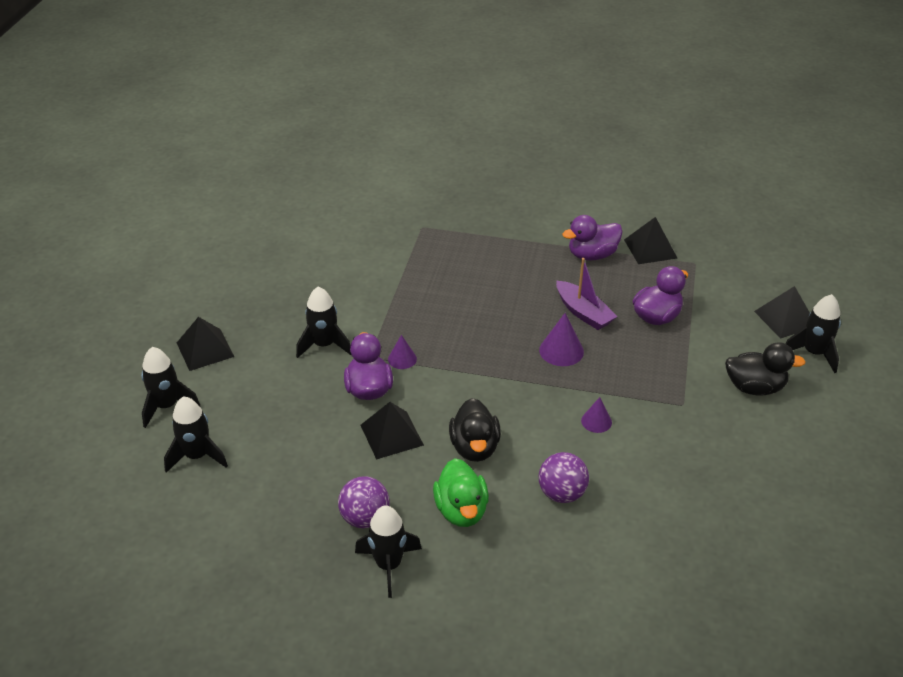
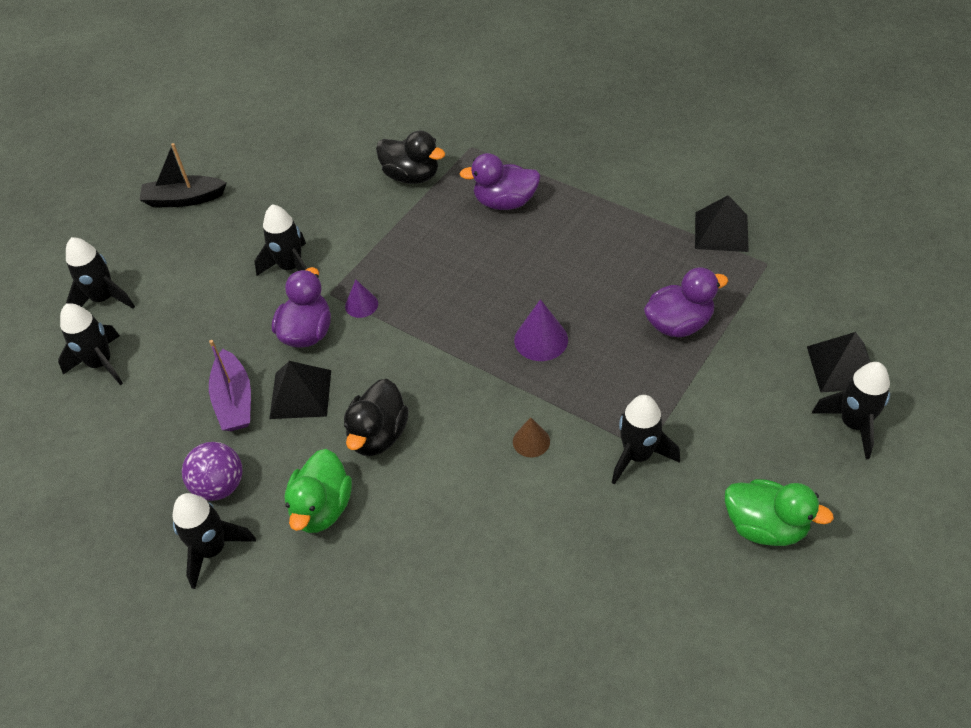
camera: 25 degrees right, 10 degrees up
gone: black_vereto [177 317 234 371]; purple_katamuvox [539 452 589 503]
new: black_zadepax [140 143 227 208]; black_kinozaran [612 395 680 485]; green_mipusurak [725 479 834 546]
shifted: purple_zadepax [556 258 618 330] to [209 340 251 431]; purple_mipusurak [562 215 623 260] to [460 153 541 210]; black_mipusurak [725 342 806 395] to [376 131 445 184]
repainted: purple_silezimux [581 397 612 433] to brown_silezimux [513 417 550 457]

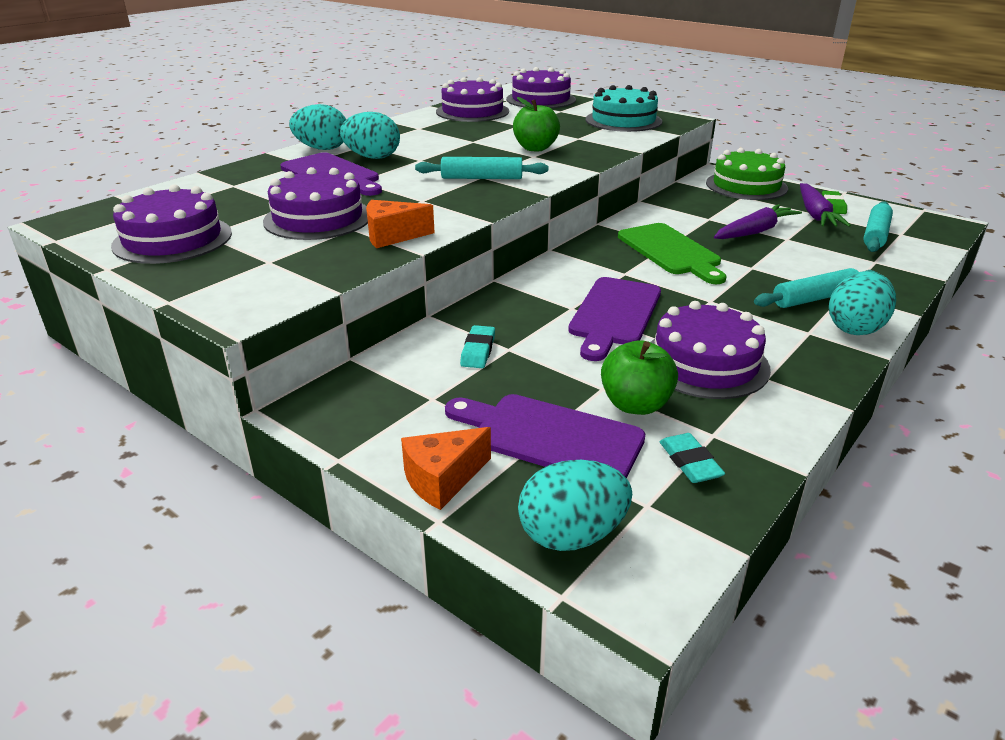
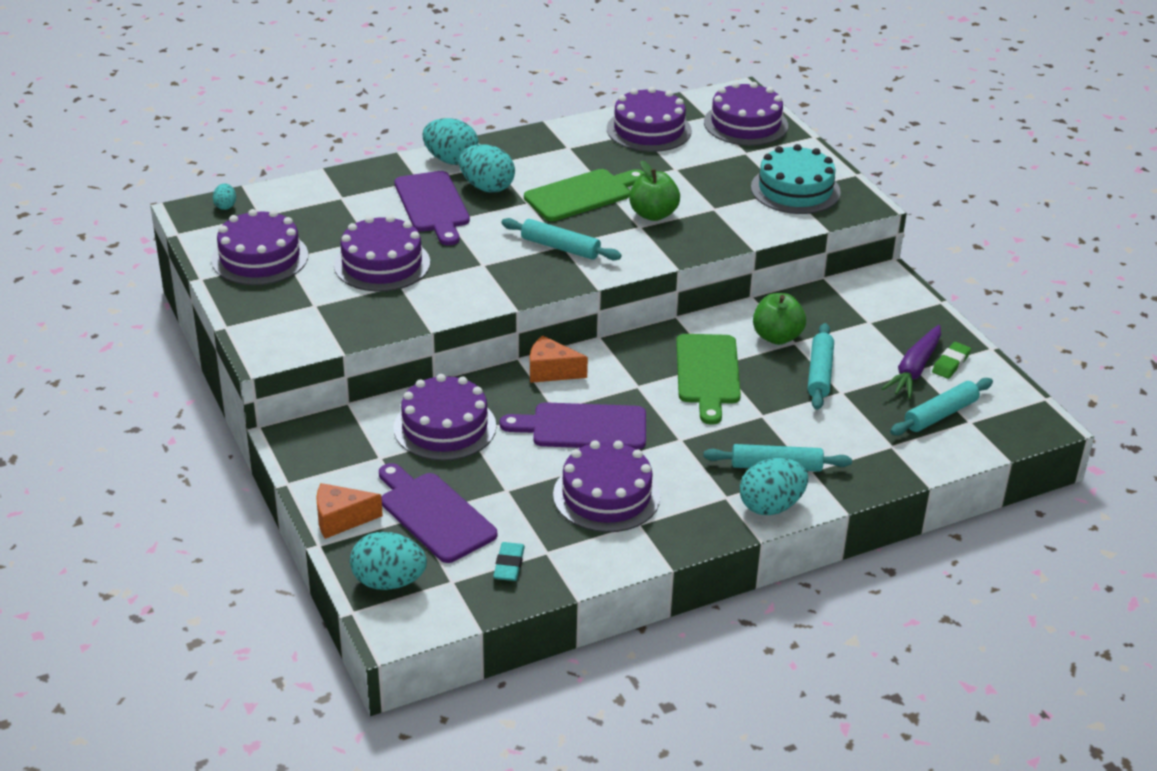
camera: 25 degrees right, 5 degrees up
gone: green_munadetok [706 148 788 200]
new: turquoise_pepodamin [213 183 236 210]; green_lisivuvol [524 169 645 221]
shifted: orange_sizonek [366 200 435 248] to [530 335 588 383]; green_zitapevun [601 340 678 415] to [753 293 806 345]
swapped: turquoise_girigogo [460 325 495 368] to purple_munadetok [394 374 496 461]; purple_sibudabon [714 204 802 239] to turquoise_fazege [808 323 834 410]
rotated: purple_lisivuvol [568 277 661 361] = [500 402 646 450] 45 degrees clockwise

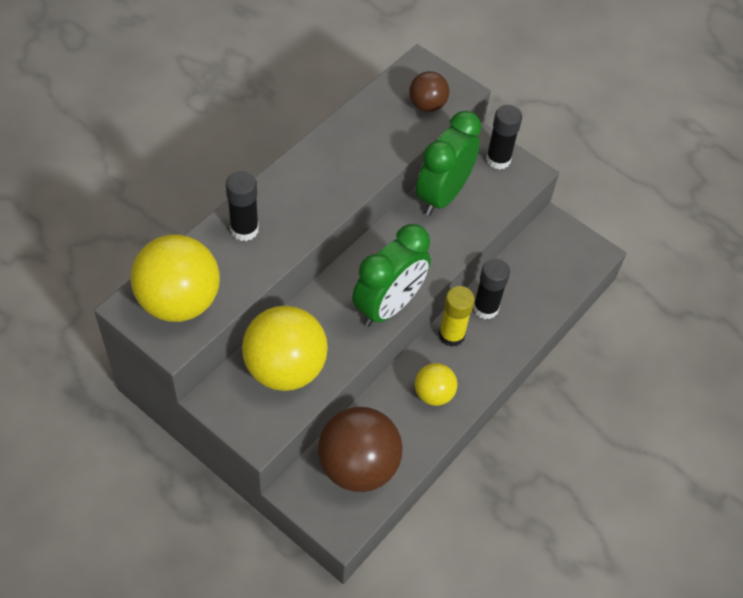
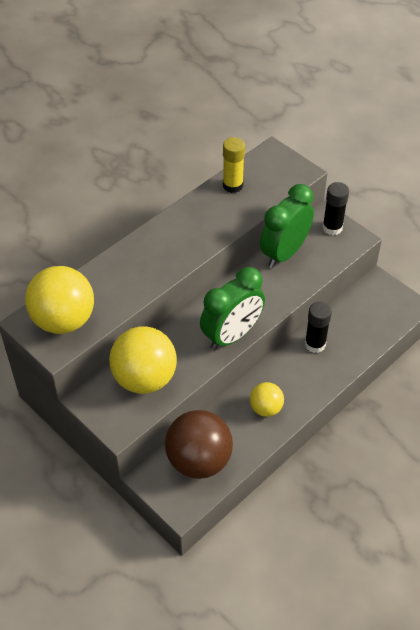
camera: 10 degrees right, 5 degrees down
gone: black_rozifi [226 171 259 241]; brown_katamuvox [409 71 449 112]
shifted: yellow_rozifi [439 286 475 347] to [223 137 245 193]

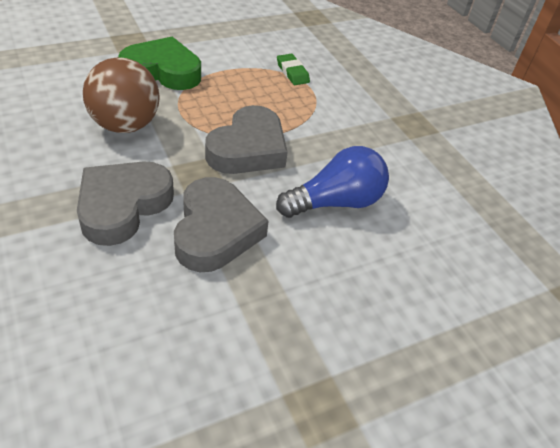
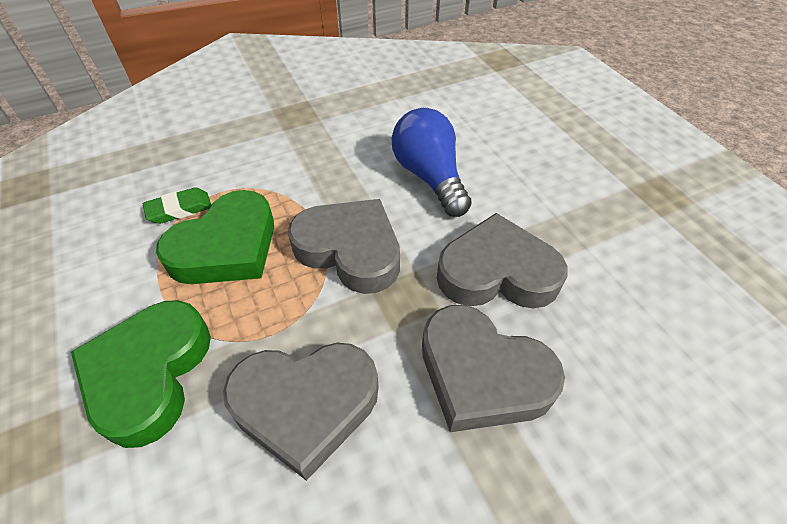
camera: 85 degrees left, 5 degrees up
new: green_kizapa [156 190 274 284]
swapped: brown_katamuvox [83 57 160 133] to grey_kizapa [223 343 379 481]

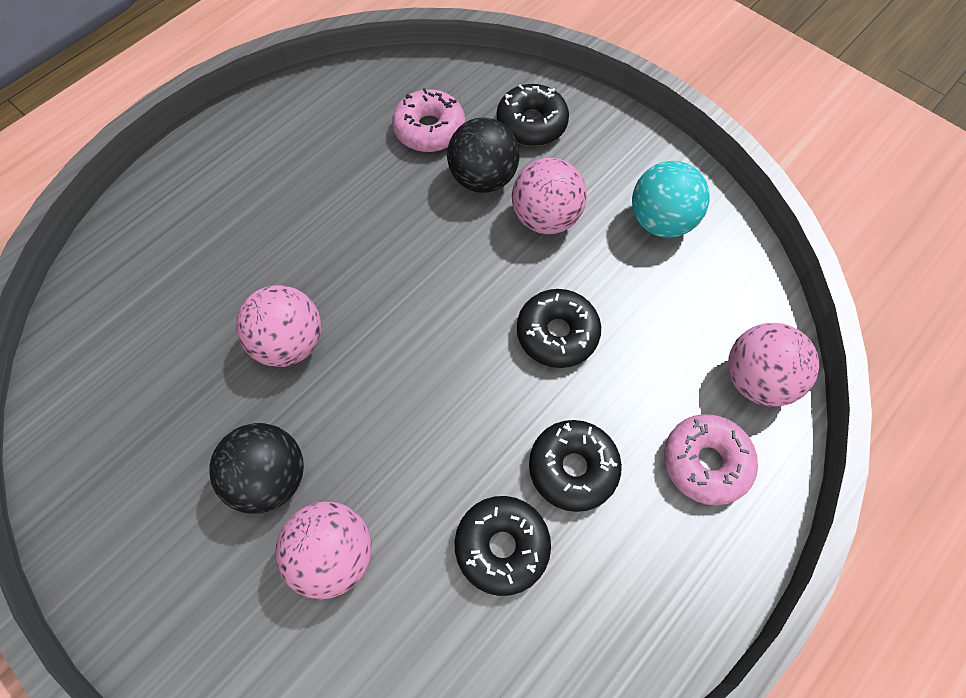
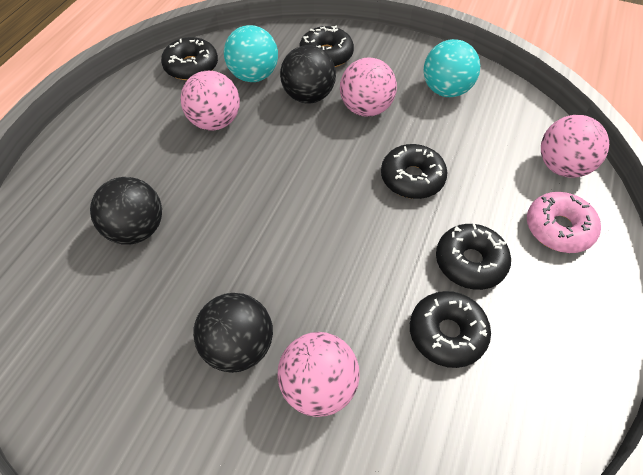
camera: 20 degrees left, 10 degrees down
new: black_katamuvox [90 177 162 245]; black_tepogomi [161 37 218 80]
shifted: pink_katamuvox [236 285 321 367] to [180 71 240 130]
swapped: pink_tepogomi [392 88 465 152] to turquoise_katamuvox [224 25 278 82]

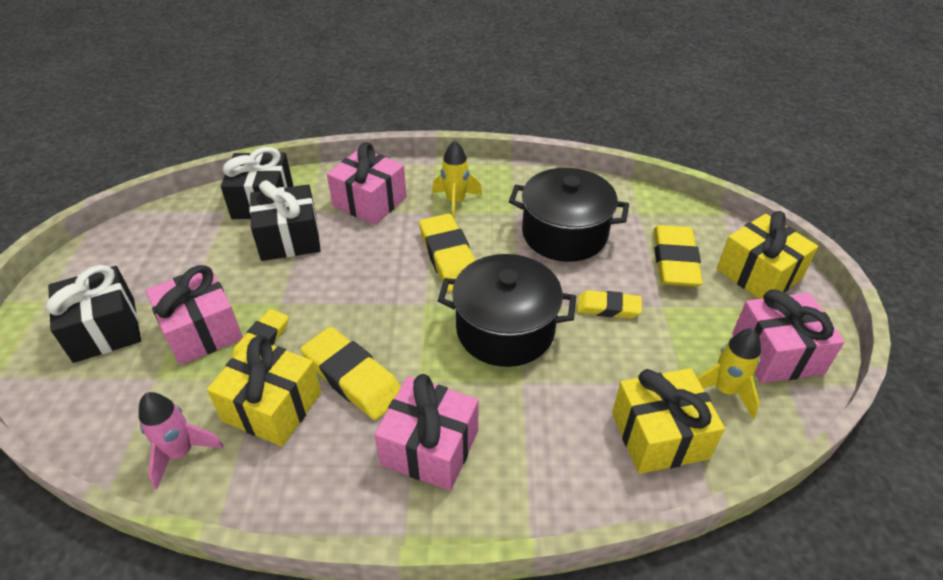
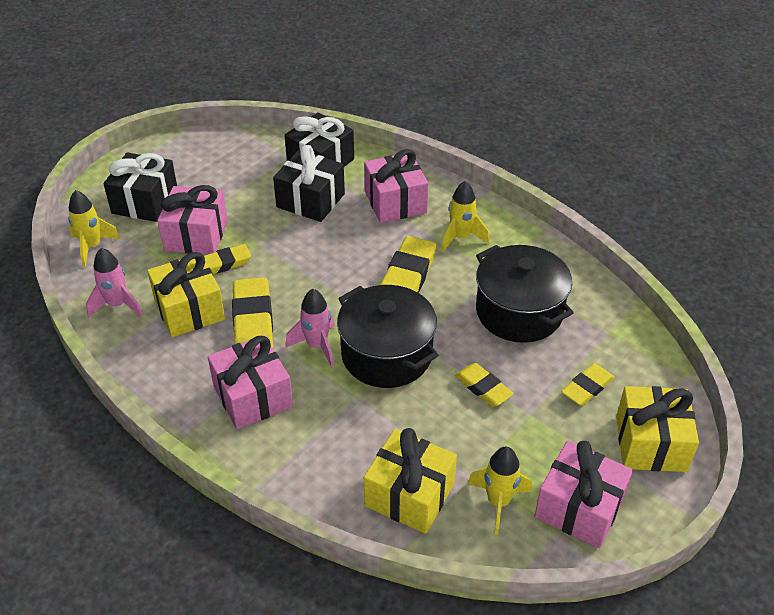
camera: 40 degrees right, 0 degrees up
new: yellow_kinozaran [68 190 121 267]; pink_kinozaran [285 289 335 367]
scaled: yellow_girigogo [654 225 703 287] = [561 363 615 406] x0.62

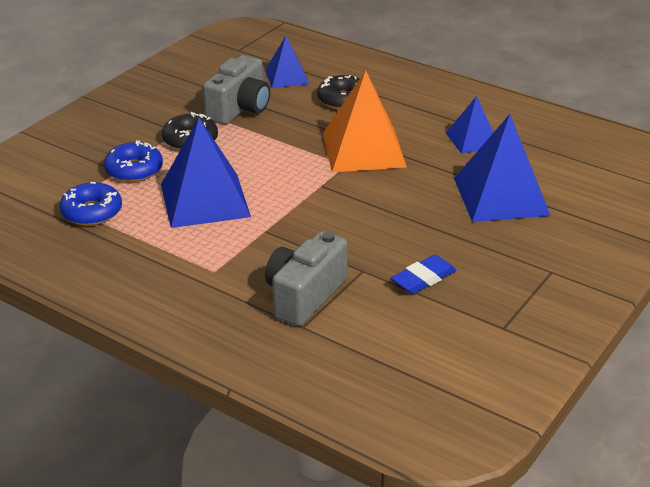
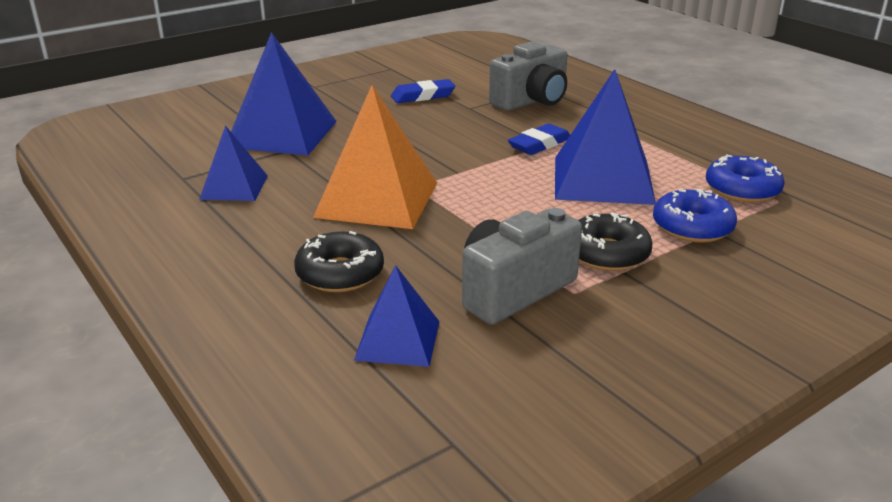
camera: 160 degrees left, 5 degrees down
new: blue_girigogo [508 123 570 155]

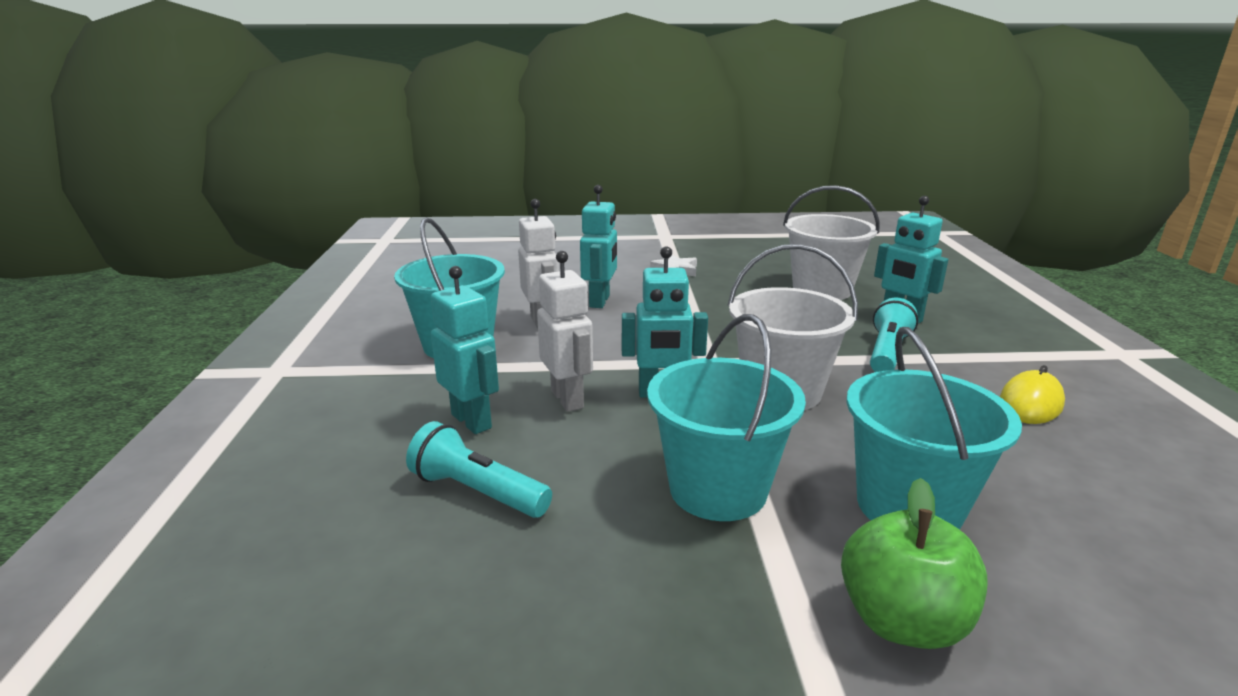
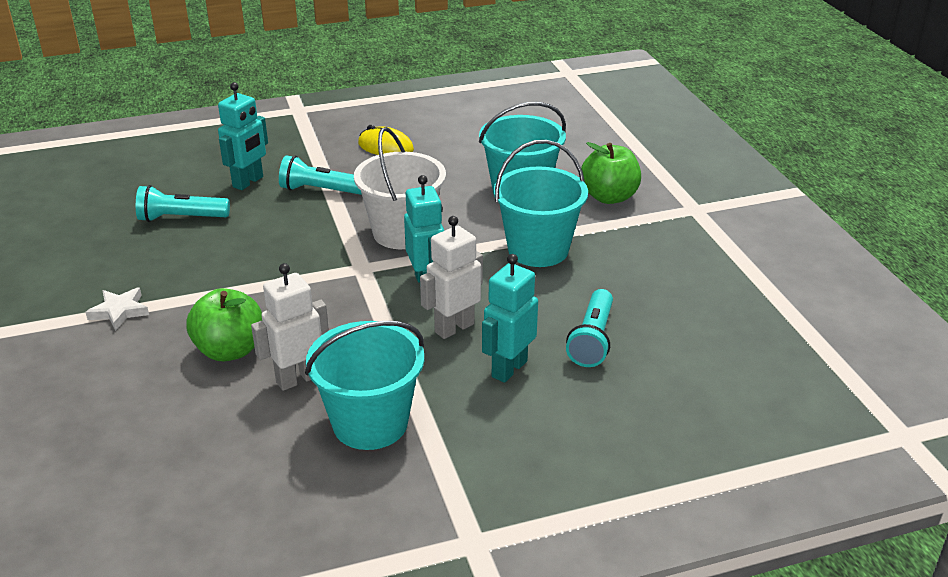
camera: 105 degrees left, 10 degrees up
swapped: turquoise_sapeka [580 185 617 308] to green_zitapevun [186 288 262 361]; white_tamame [783 185 880 300] to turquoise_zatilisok [136 185 230 222]

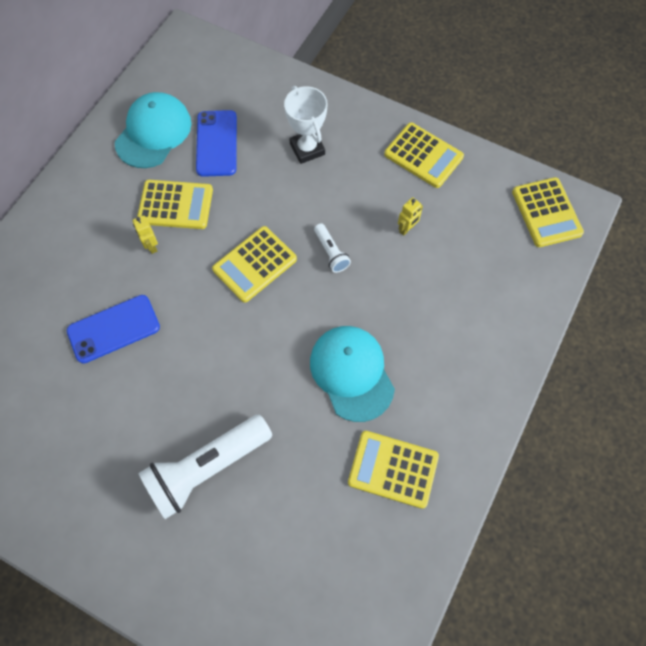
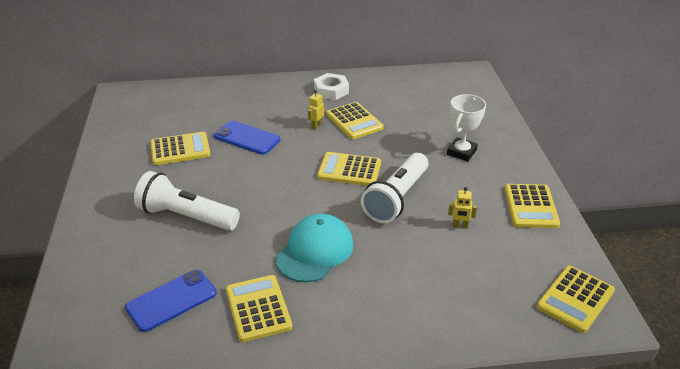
camera: 55 degrees right, 30 degrees down
gone: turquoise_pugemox [115 92 191 168]
new: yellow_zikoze [150 132 210 165]; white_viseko [314 73 349 100]
shifted: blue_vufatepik [196 110 237 177] to [125 270 217 332]
scaled: white_zatilisok [314 223 351 273] = [361 153 428 223] x2.16

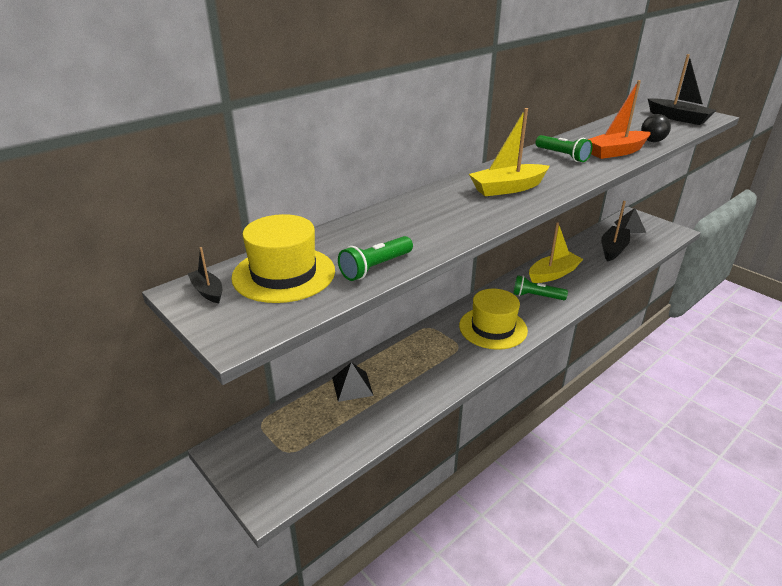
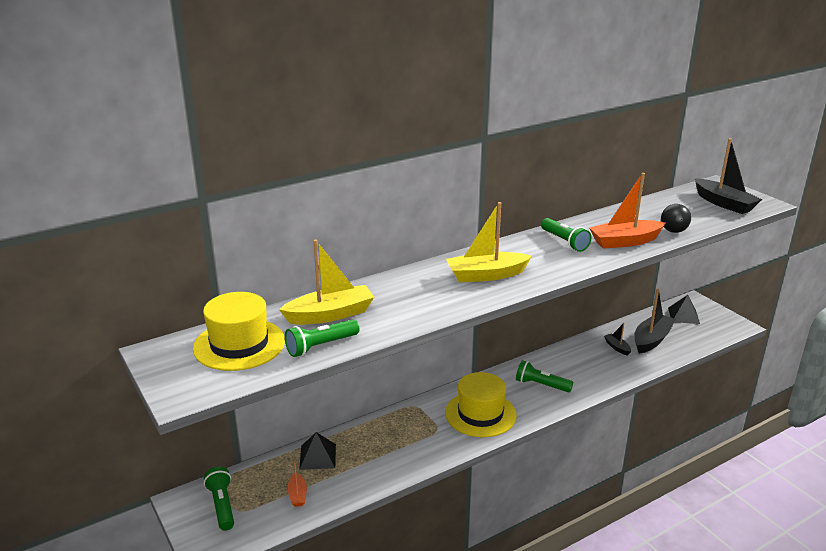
camera: 10 degrees right, 5 degrees down
new: green_zatilisok [204 467 234 531]; orange_zadepax [287 460 307 507]
shifted: black_zadepax [188 247 222 303] to [604 323 631 356]; yellow_zadepax [529 222 583 283] to [279 240 374 325]

